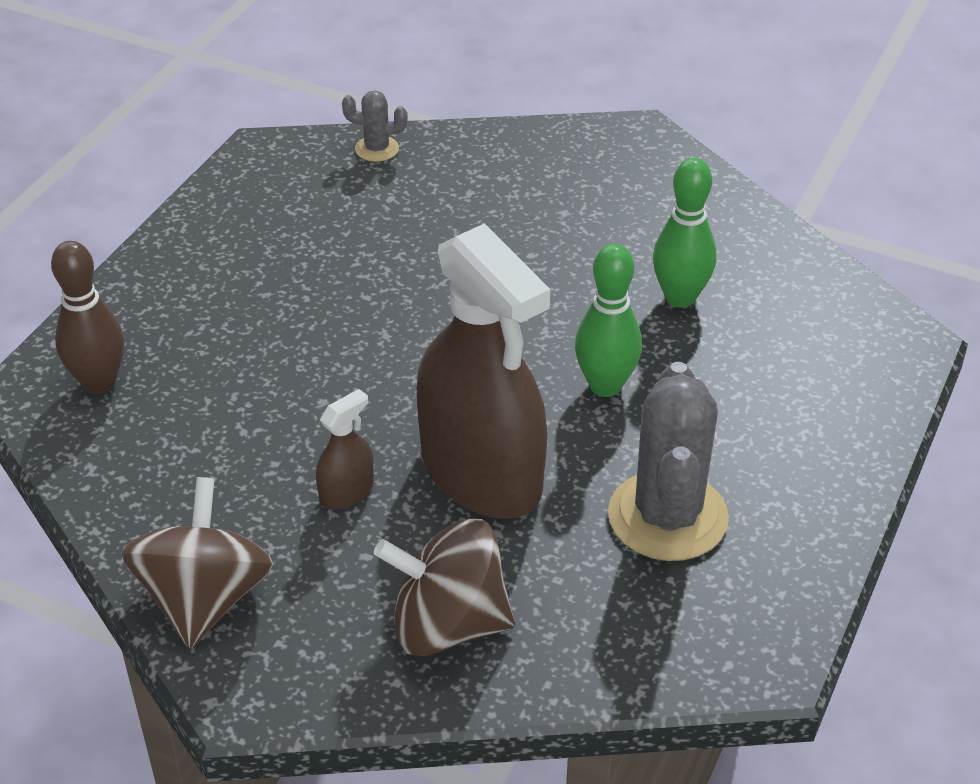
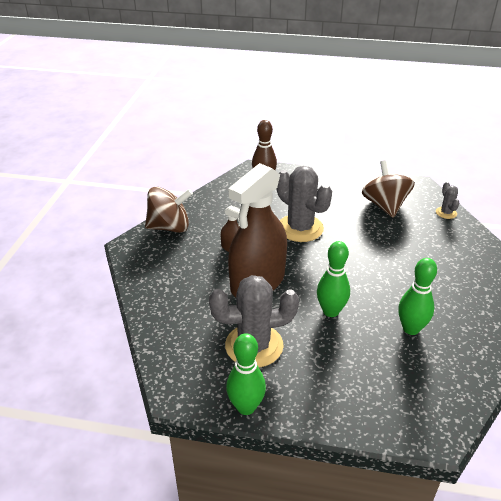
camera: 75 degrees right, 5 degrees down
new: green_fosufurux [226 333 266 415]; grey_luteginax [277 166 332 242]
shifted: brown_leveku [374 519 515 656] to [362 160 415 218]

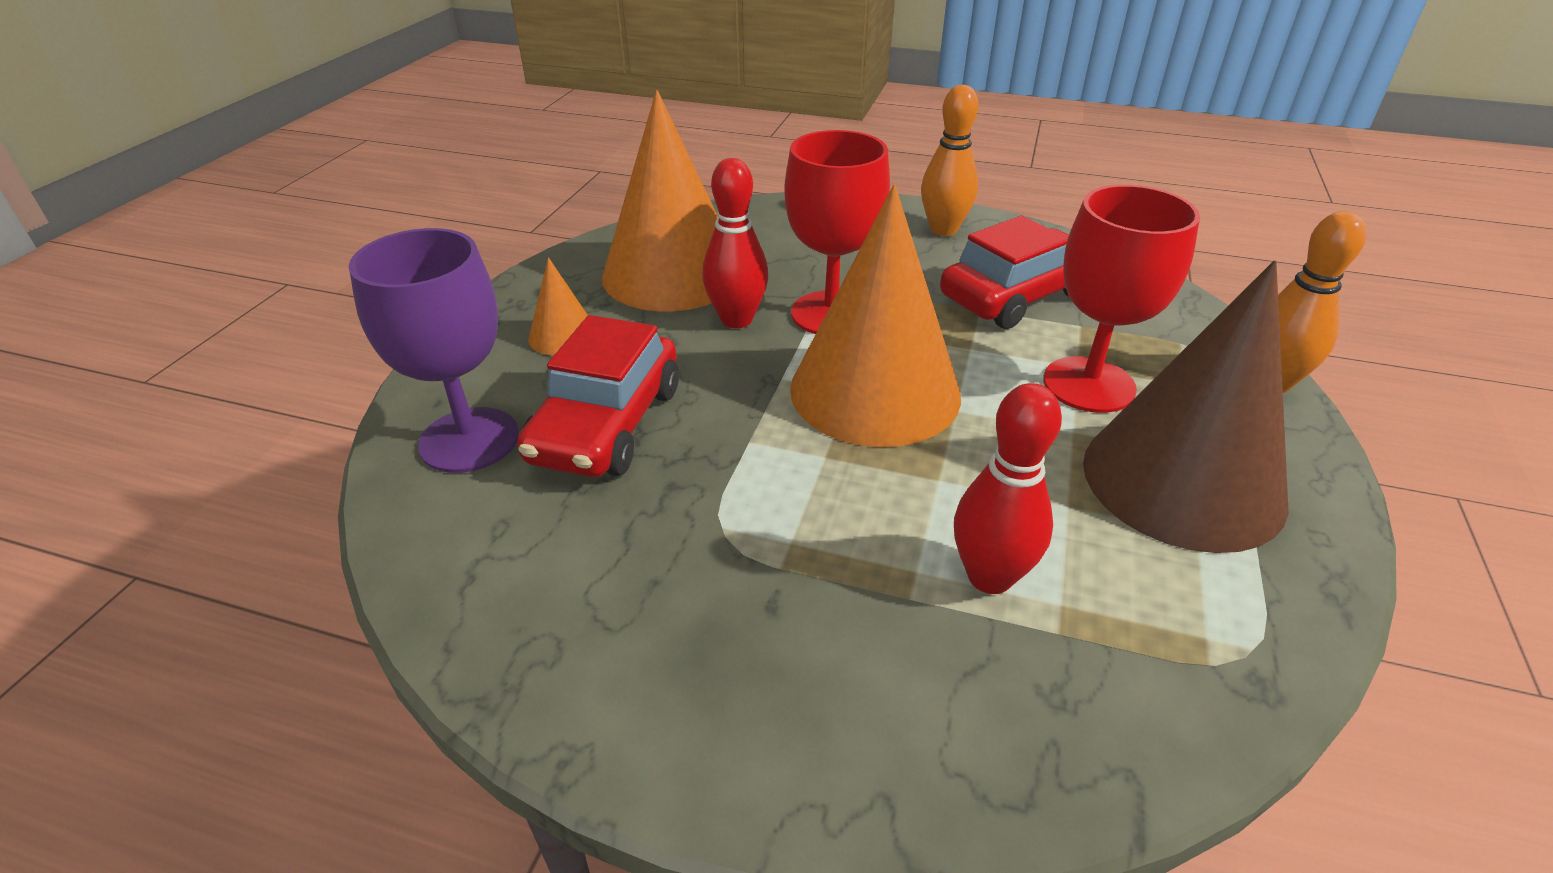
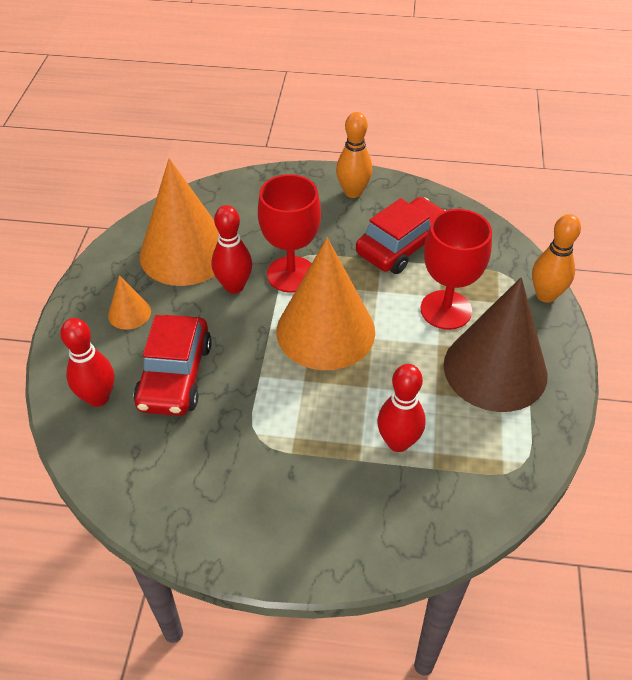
camera: 10 degrees left, 10 degrees up
swapped: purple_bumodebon [349 228 519 473] to red_fosufurux [60 318 114 407]

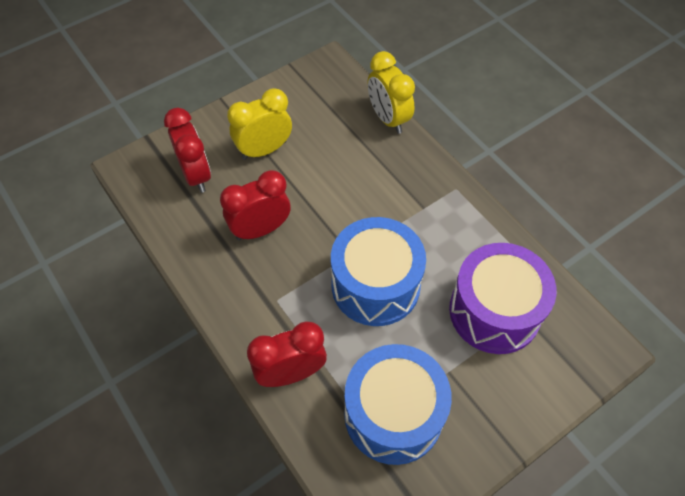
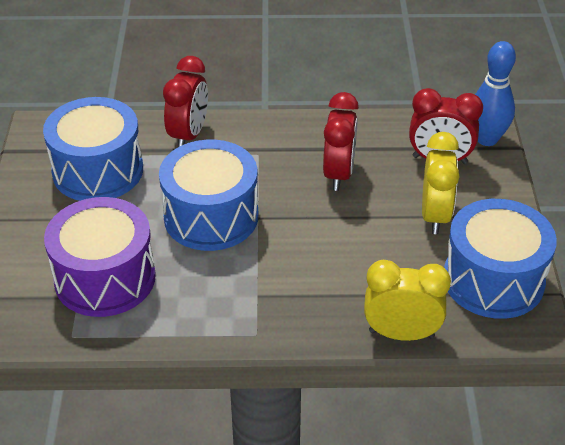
camera: 125 degrees right, 15 degrees down
new: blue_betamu [444 199 557 319]; blue_fosufurux [475 41 516 146]

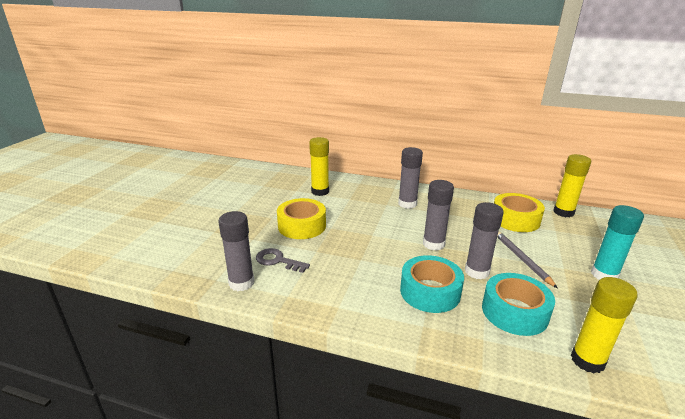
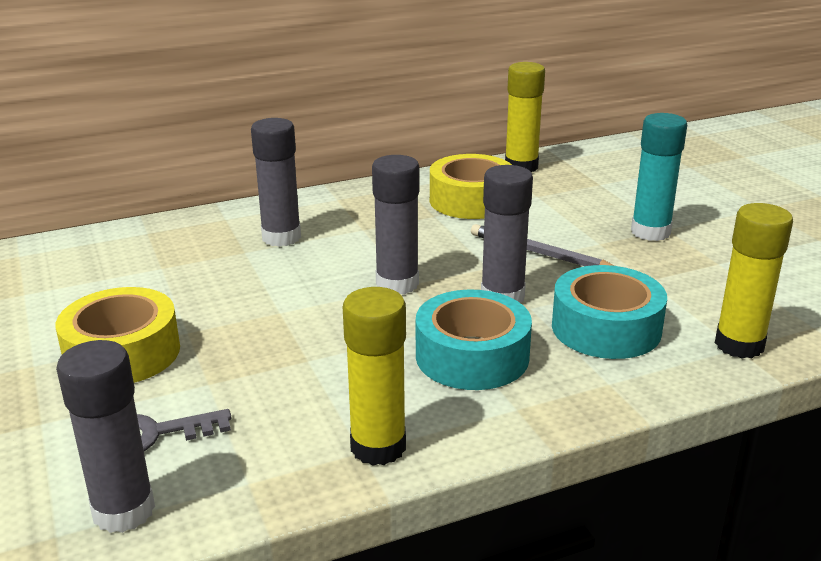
camera: 40 degrees left, 0 degrees up
shifted: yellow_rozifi [309 137 329 196] to [343 287 406 465]

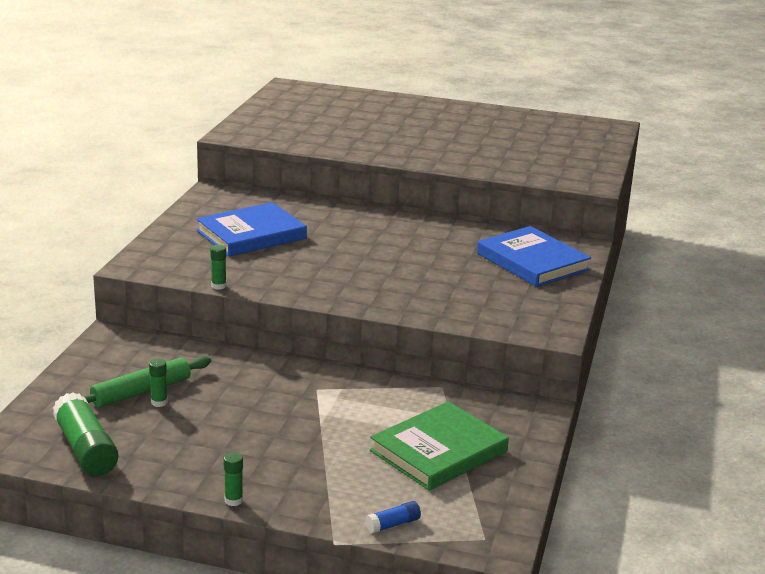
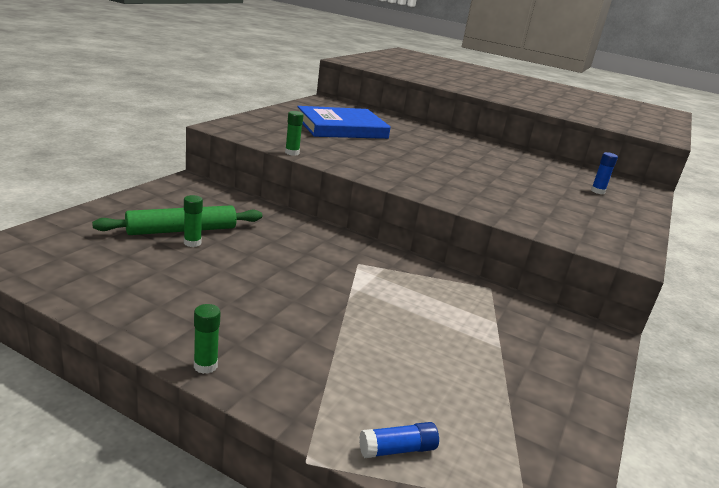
camera: 10 degrees right, 0 degrees up
gone: green_rozifi [53 392 119 476]; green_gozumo [370 401 509 491]
swapped: blue_gozumo [477 226 591 287] to blue_rozifi [591 152 618 194]

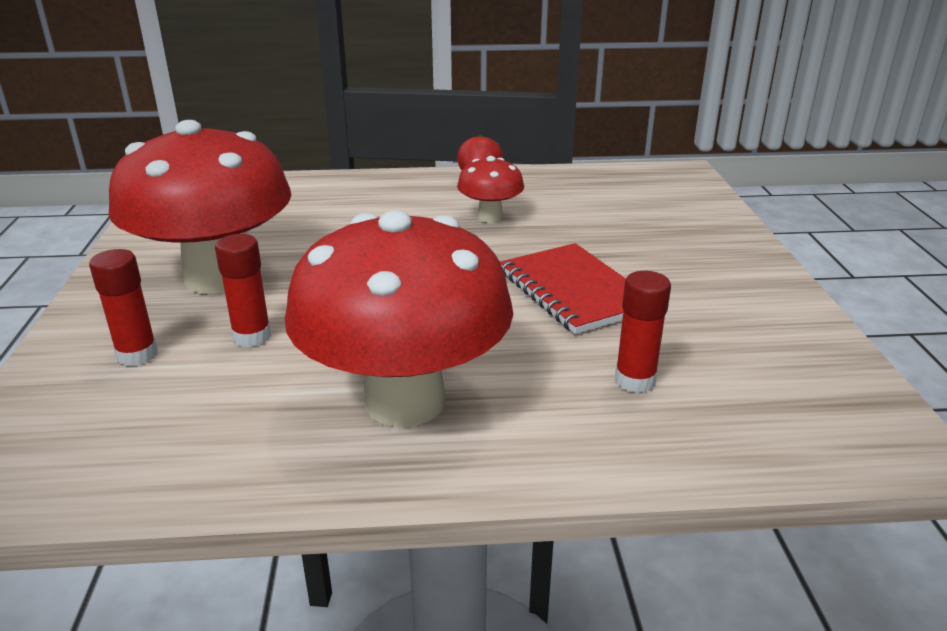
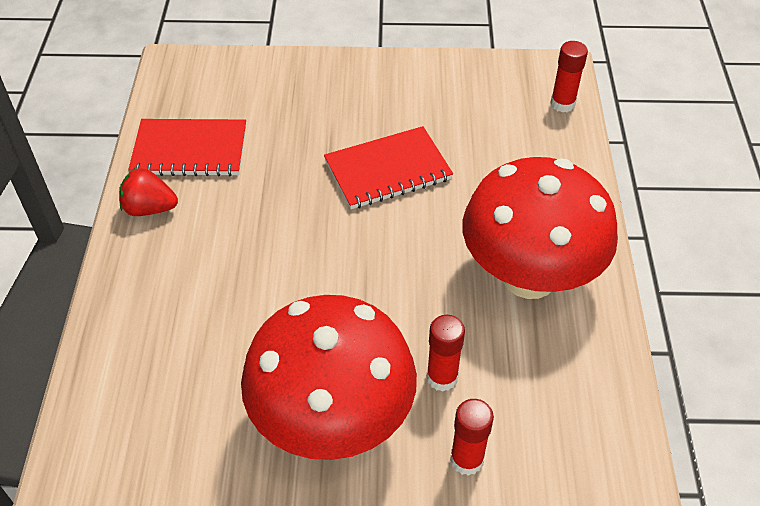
camera: 85 degrees left, 20 degrees up
gone: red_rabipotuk [457 156 524 223]
new: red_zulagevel [128 119 246 176]
shifted: red_rozifi [615 271 671 393] to [550 41 588 112]

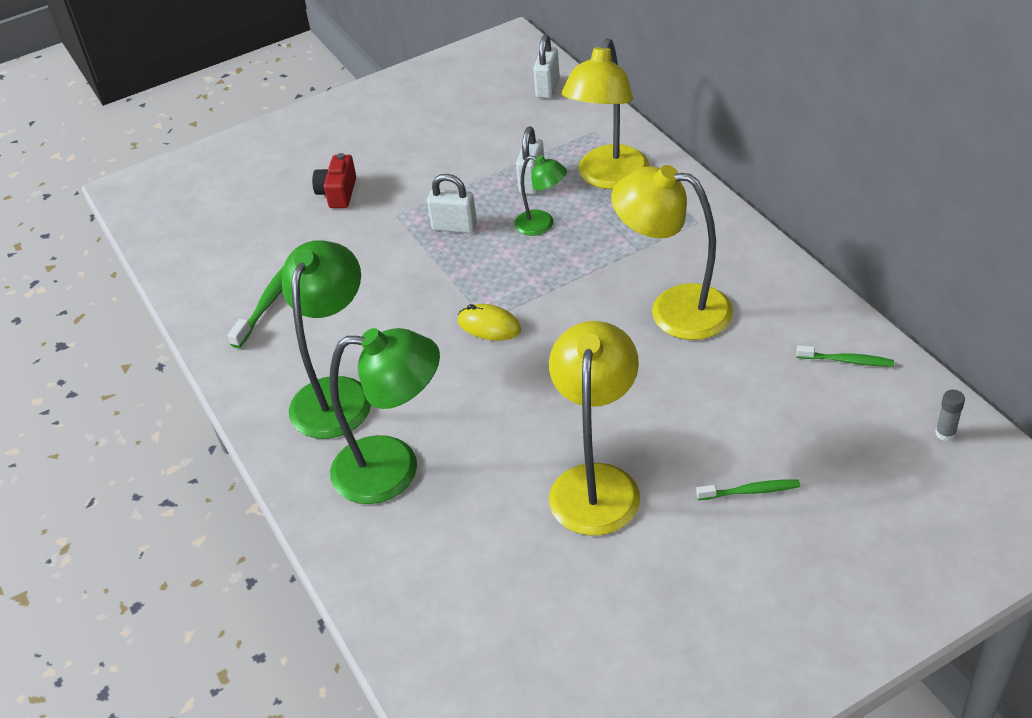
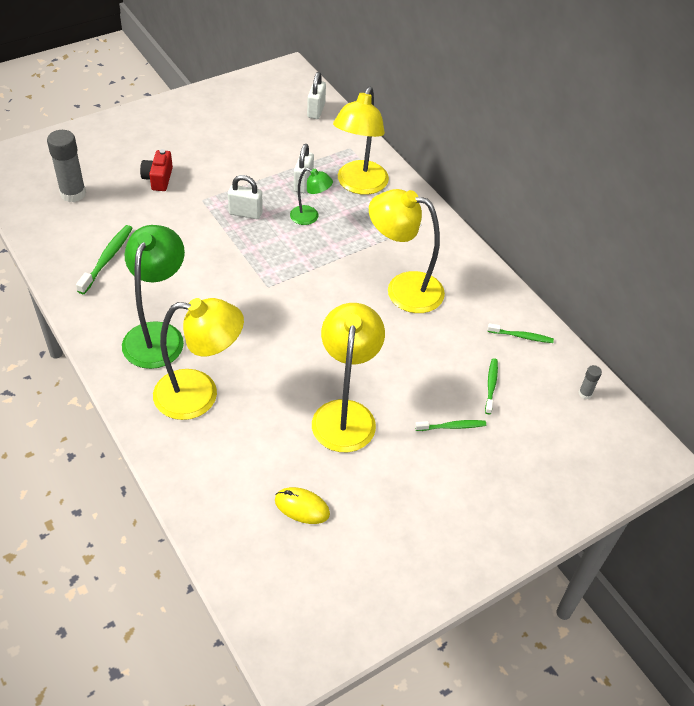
camera: 10 degrees left, 5 degrees up
new: grey_rozifi [47 130 86 202]; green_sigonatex [485 358 498 414]
shifted: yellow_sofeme [458 304 521 341] to [275 487 330 524]
repainted: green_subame [329 328 440 504] to yellow_subame [153 298 244 420]

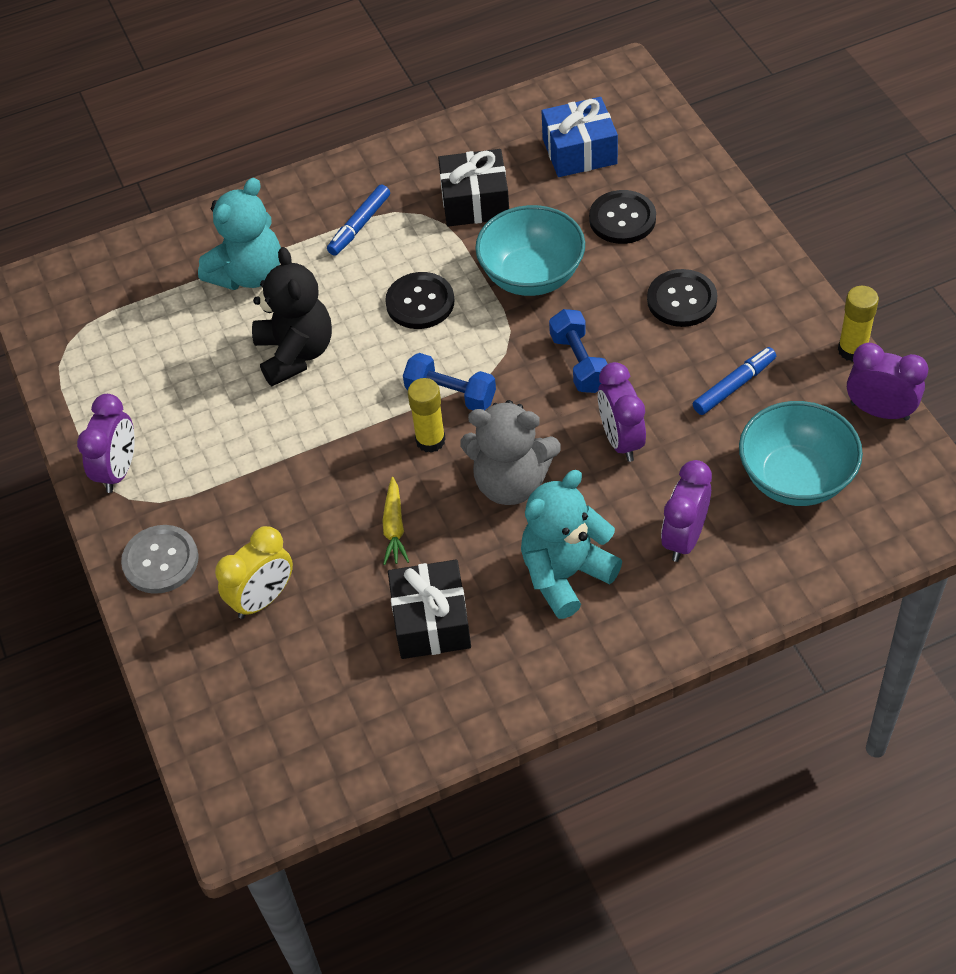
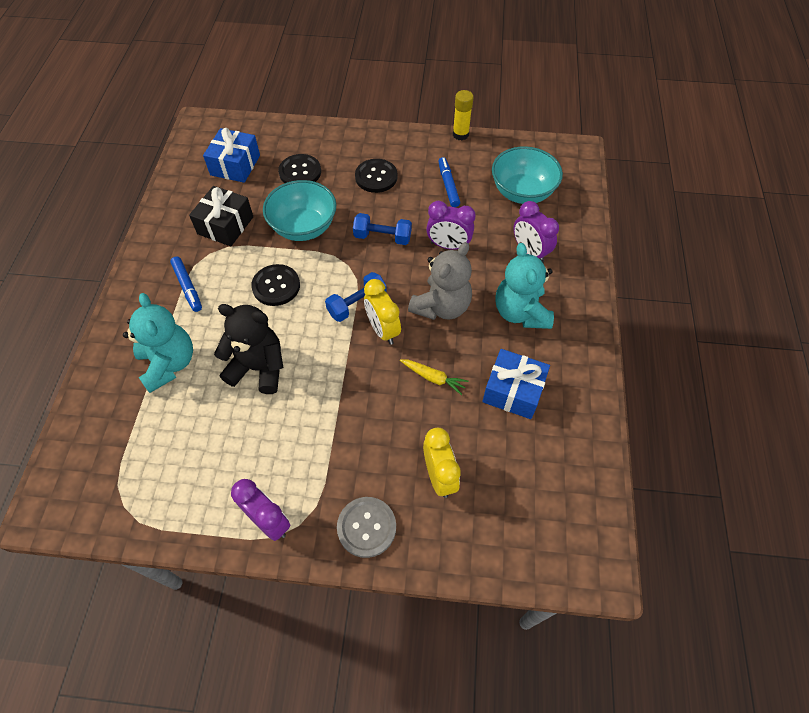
camera: 65 degrees left, 5 degrees up
gone: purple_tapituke [847 343 928 421]
swapped: yellow_rozifi [408 378 446 453] to yellow_tapituke [364 279 401 345]
repainted: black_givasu [388 560 471 659] to blue_givasu [482 349 550 419]

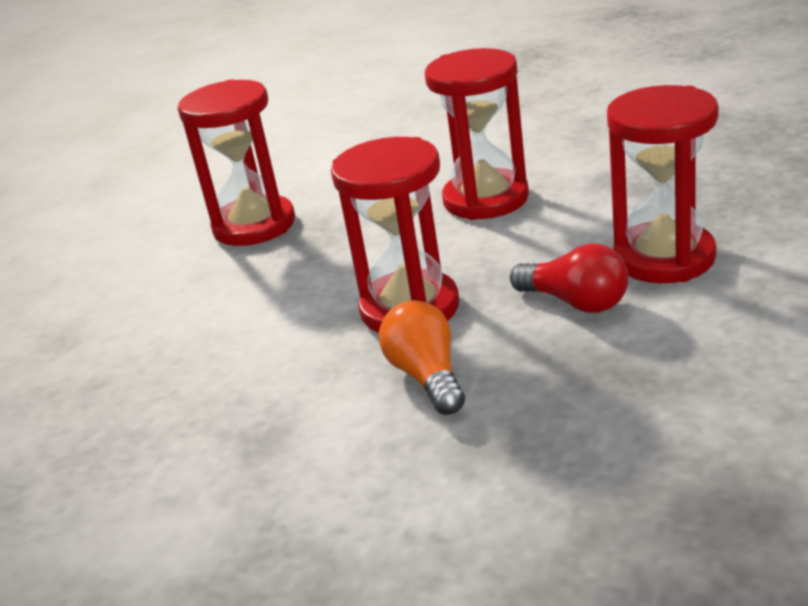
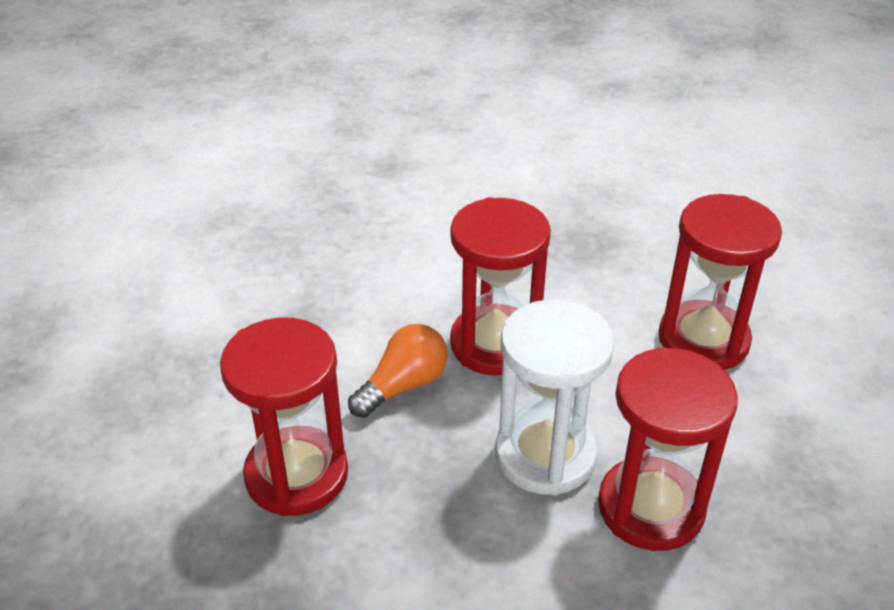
camera: 60 degrees right, 10 degrees up
shifted: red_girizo [177 79 295 246] to [220 318 348 516]
swapped: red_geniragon [510 243 629 313] to white_girizo [495 300 614 495]

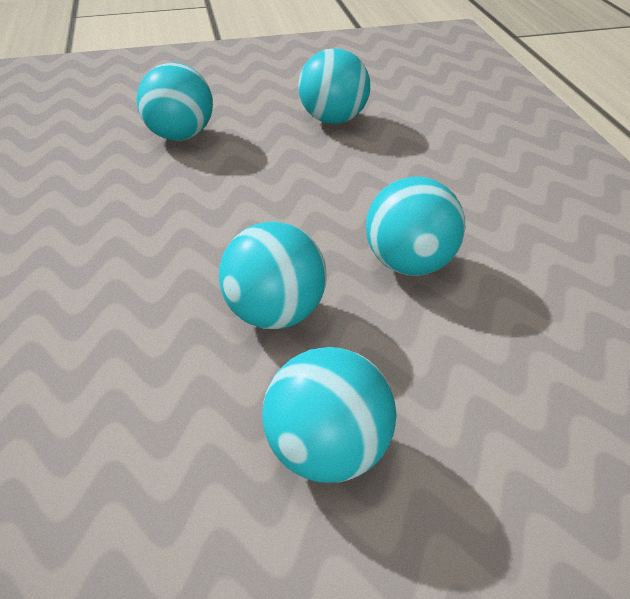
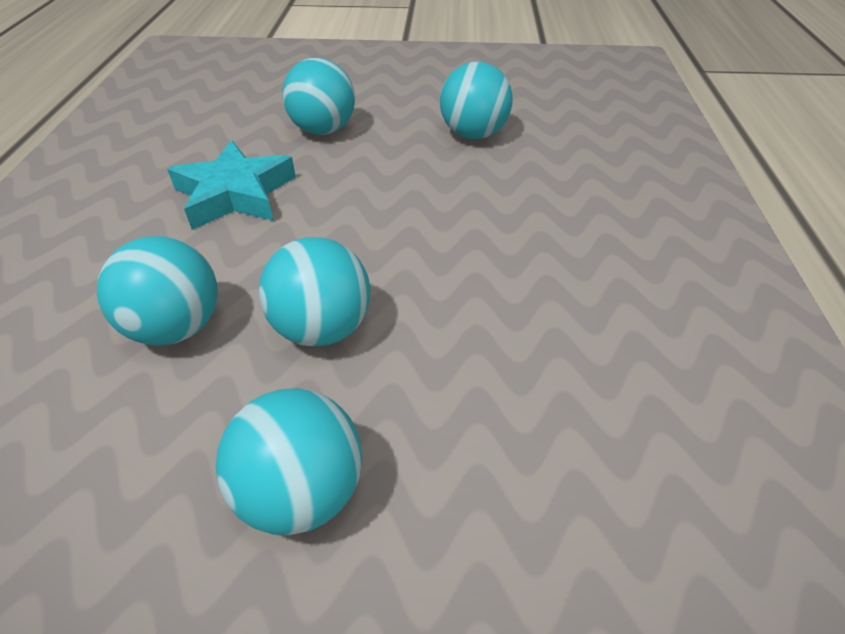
camera: 15 degrees right, 5 degrees up
new: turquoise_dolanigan [167 140 296 230]
shifted: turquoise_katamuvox [366 177 465 276] to [97 236 218 345]

